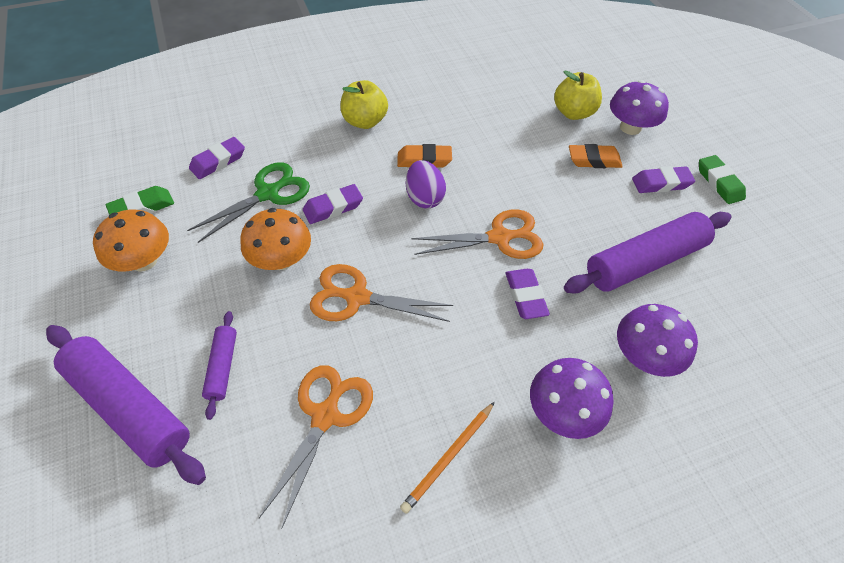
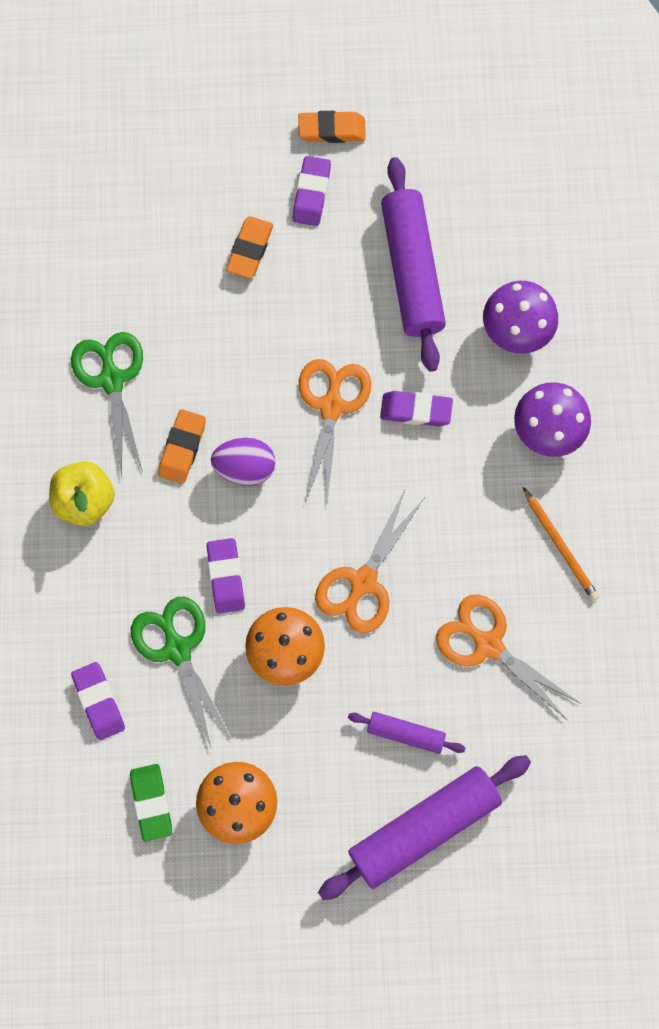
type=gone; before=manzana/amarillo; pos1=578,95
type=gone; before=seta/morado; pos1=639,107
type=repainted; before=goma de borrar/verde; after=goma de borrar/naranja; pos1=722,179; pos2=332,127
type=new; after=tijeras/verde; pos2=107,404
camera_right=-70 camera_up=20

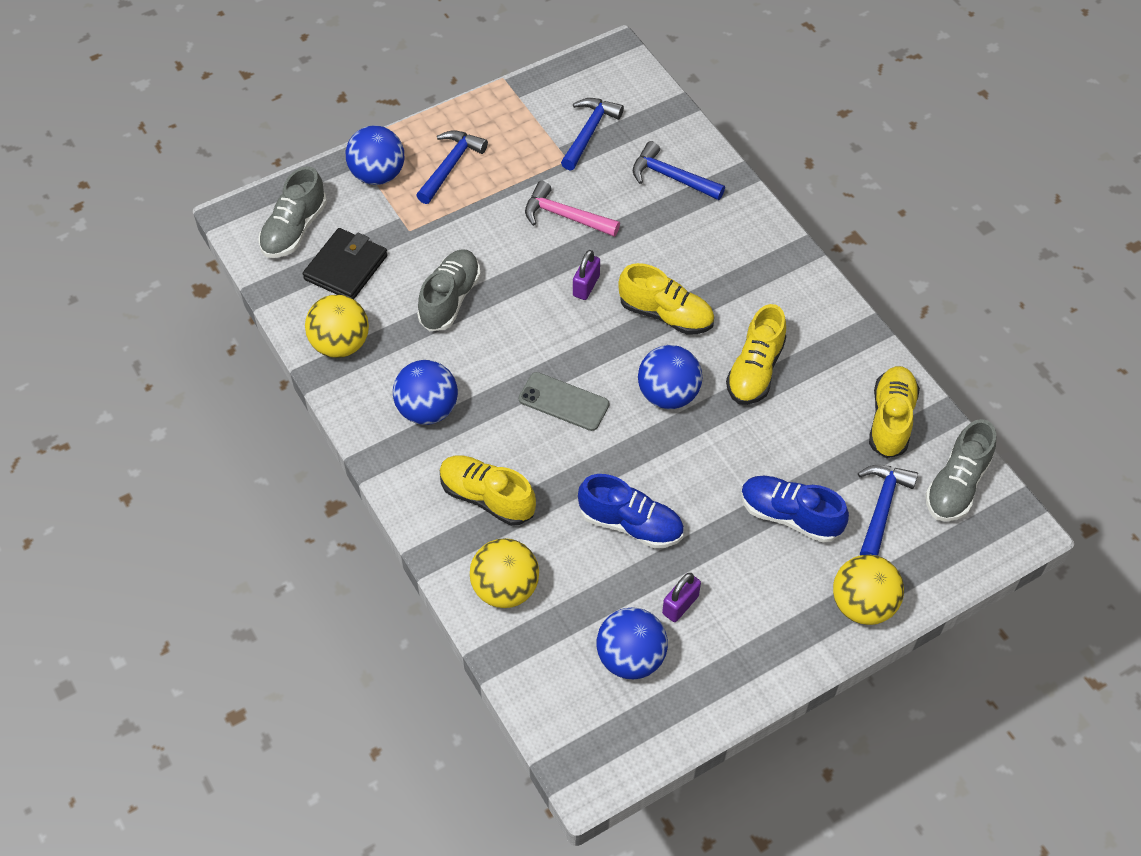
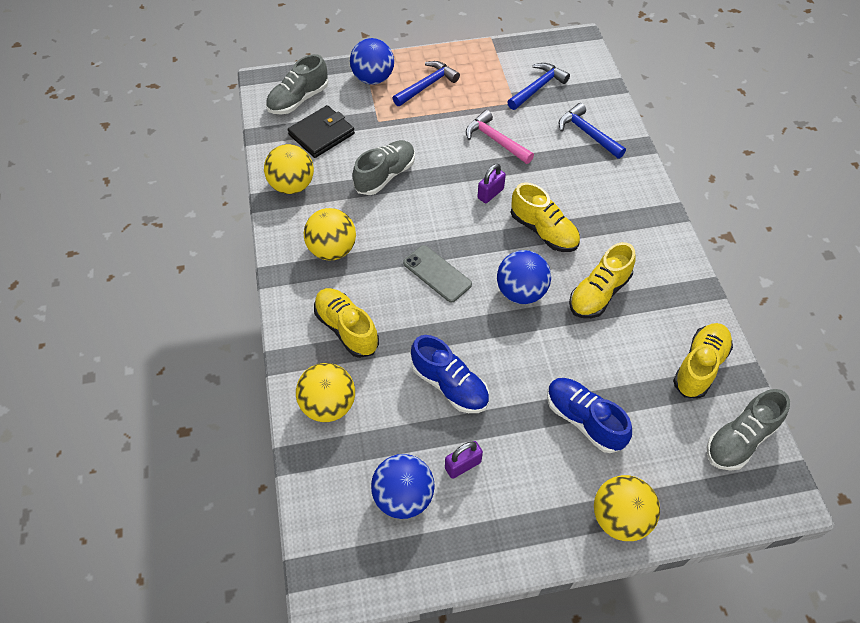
type=repainted; before=pelota/azul; after=pelota/amarillo; pos1=425,392; pos2=330,234
type=gone; before=martillo/azul; pos1=888,510
camera_right=20 camera_up=0

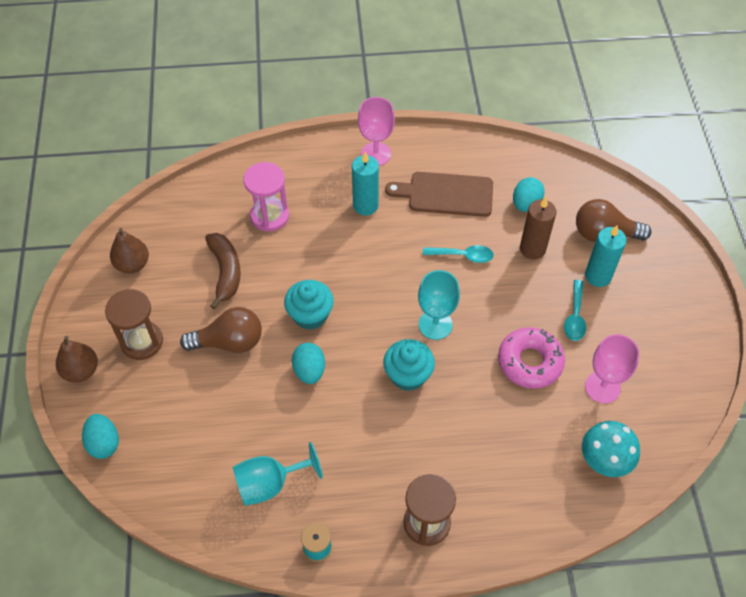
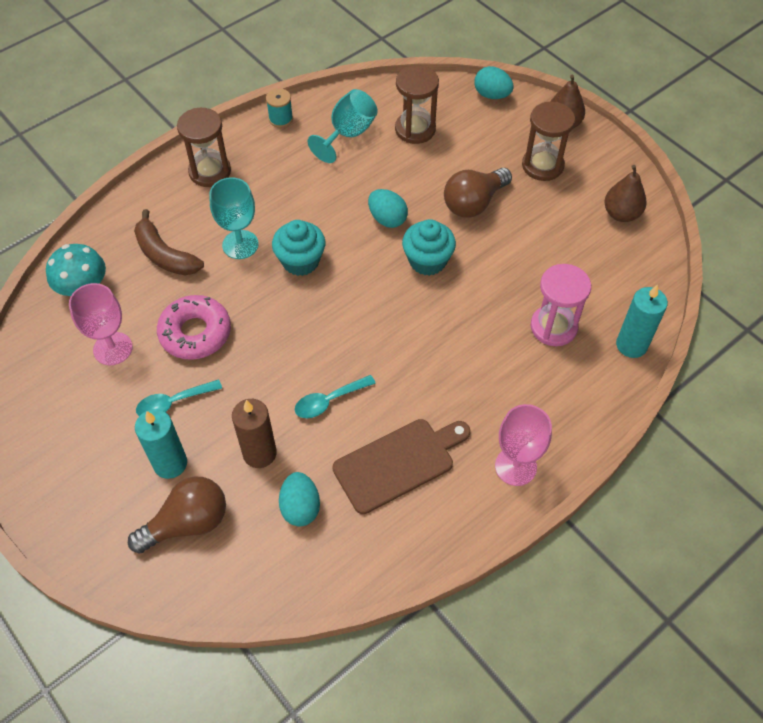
type=shifted; before=vela/turquesa; pos1=365,183; pos2=642,321
type=shifted; before=plátano/marrón; pos1=223,271; pos2=169,242
type=shifted; before=copa/turquesa; pos1=439,305; pos2=234,218
type=rotated; before=cuchara/turquesa; pos1=575,310; pos2=179,397; turn=-90
type=new; after=reloj de arena/marrón; pos2=417,104
camera_right=145 camera_up=0

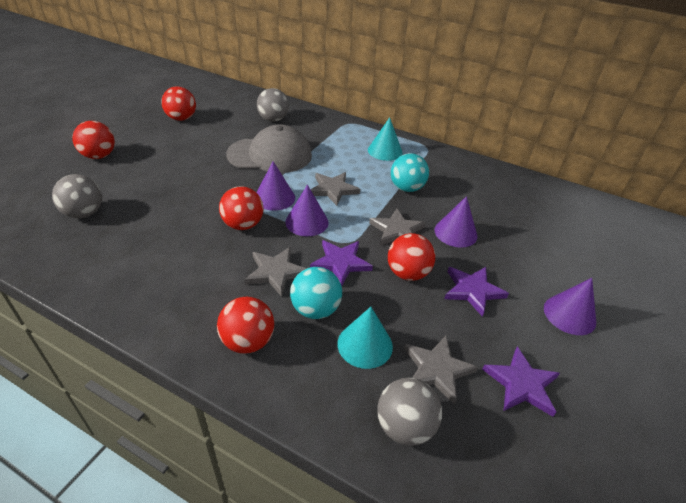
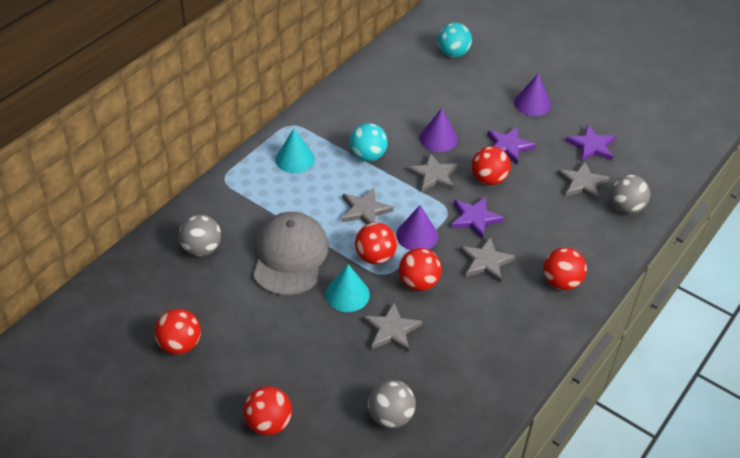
type=swapped; before=cono/morado; after=pelota/rojo; pos1=275,186; pos2=376,243
type=shifted; before=pelota/turquesa; pos1=316,293; pos2=455,40
type=shifted; before=cono/turquesa; pos1=365,338; pos2=347,288
type=new; after=estrella/gris; pos2=392,328
camera_right=-80 camera_up=5

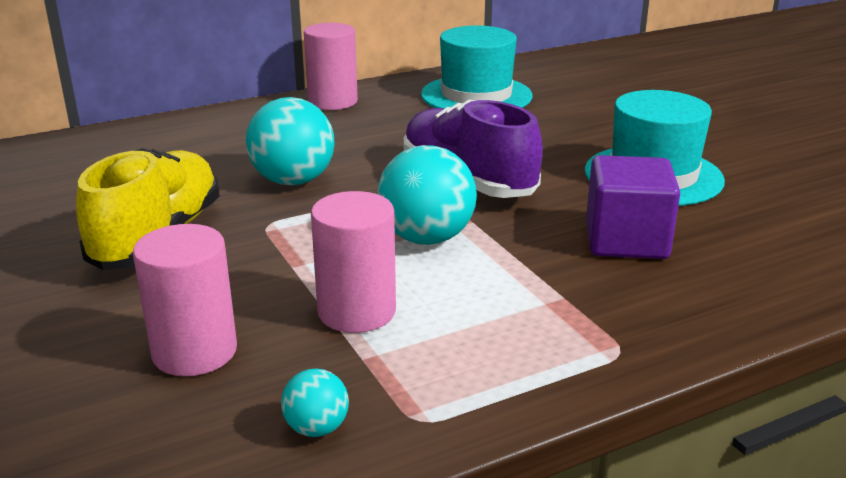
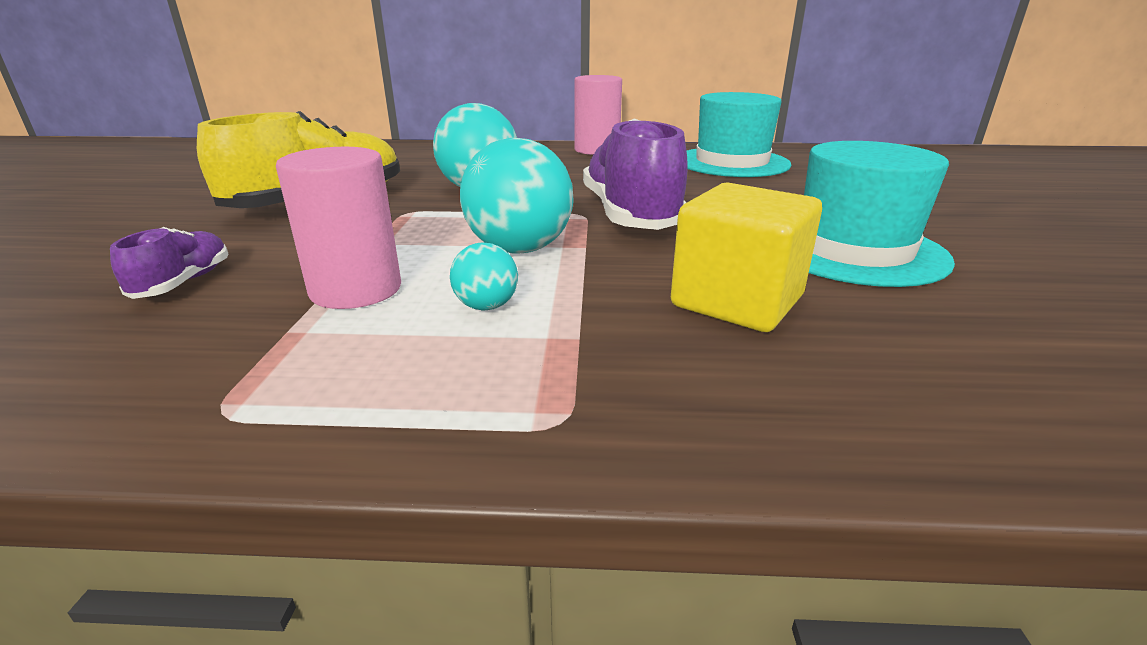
type=repainted; before=cubo/morado; after=cubo/amarillo; pos1=633,207; pos2=746,257
type=swapped; before=cilindro/rosa; after=zapato/morado; pos1=185,300; pos2=169,263
type=shifted; before=pelota/turquesa; pos1=315,402; pos2=484,276
camera_right=30 camera_up=0

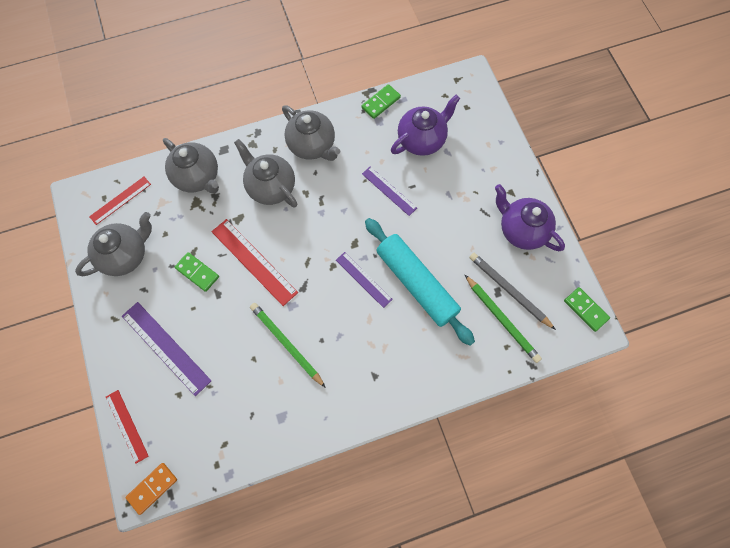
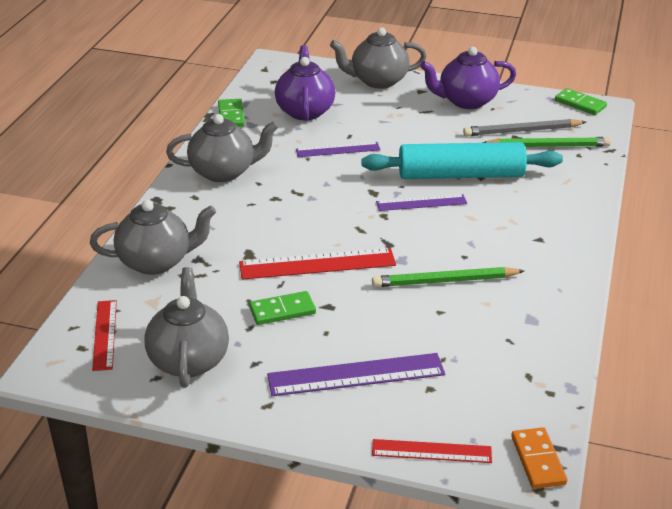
type=shifted; before=tetera/gris; pos1=265,173; pos2=378,58
type=rotated; before=ficha de dominó/verde; pos1=587,309; pos2=581,101; turn=45
camera_right=-55 camera_up=-35

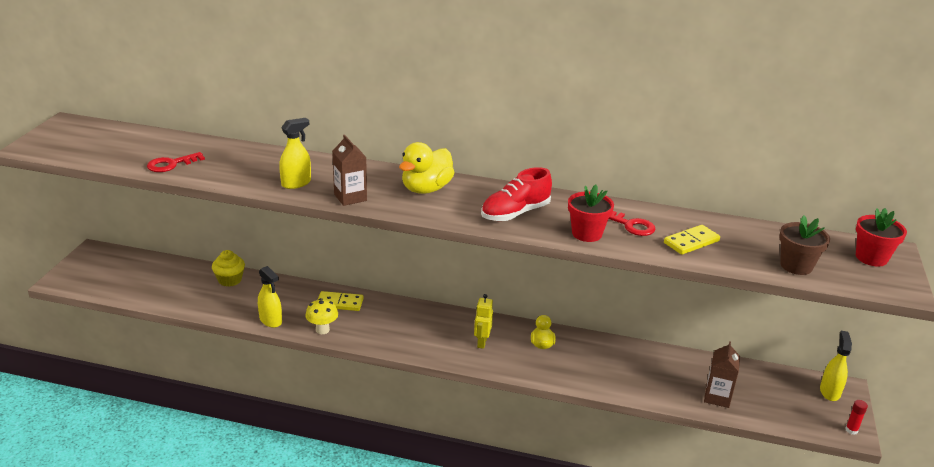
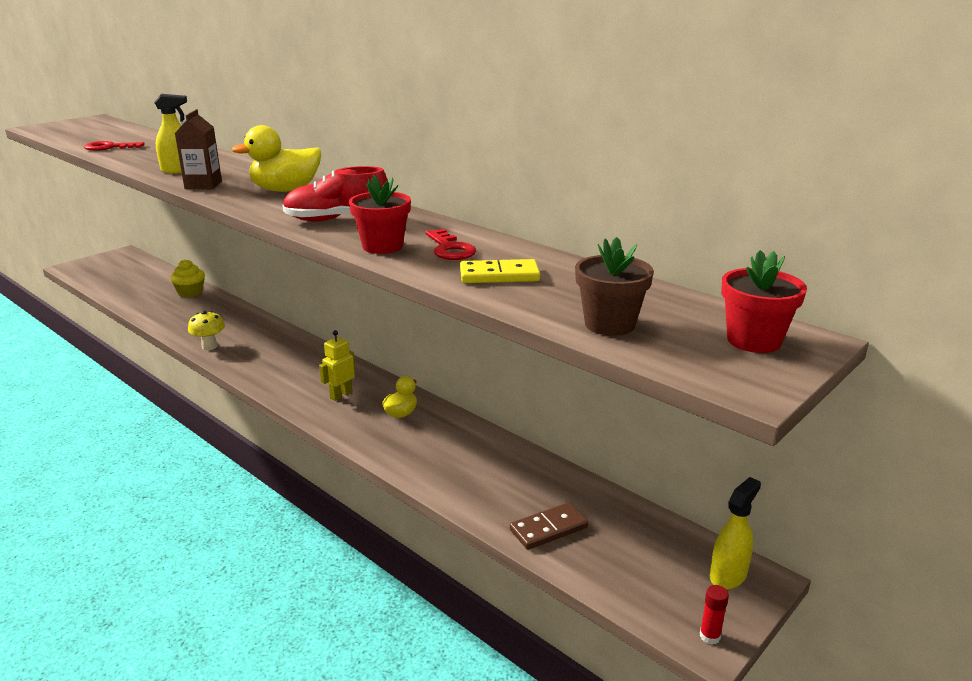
type=gone; before=pulverizador/amarillo; pos1=270,297
type=gone; before=ficha de dominó/amarillo; pos1=341,301
type=swapped; before=cartón de leche/marrón; after=ficha de dominó/marrón; pos1=722,374; pos2=549,526
camera_right=30 camera_up=-5

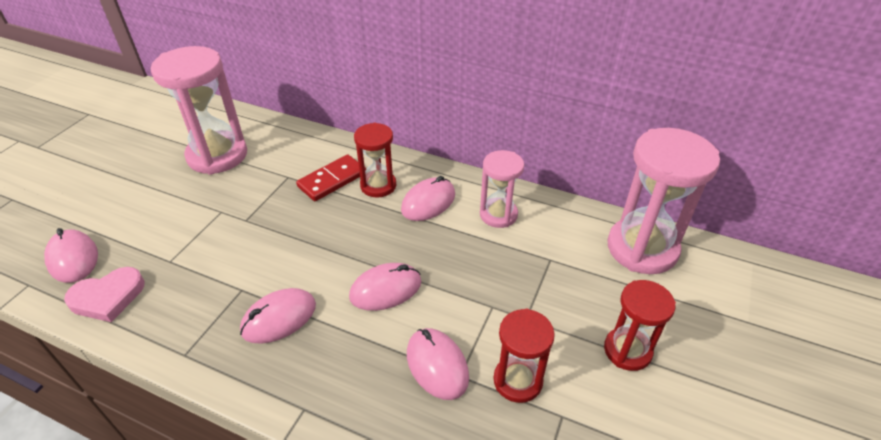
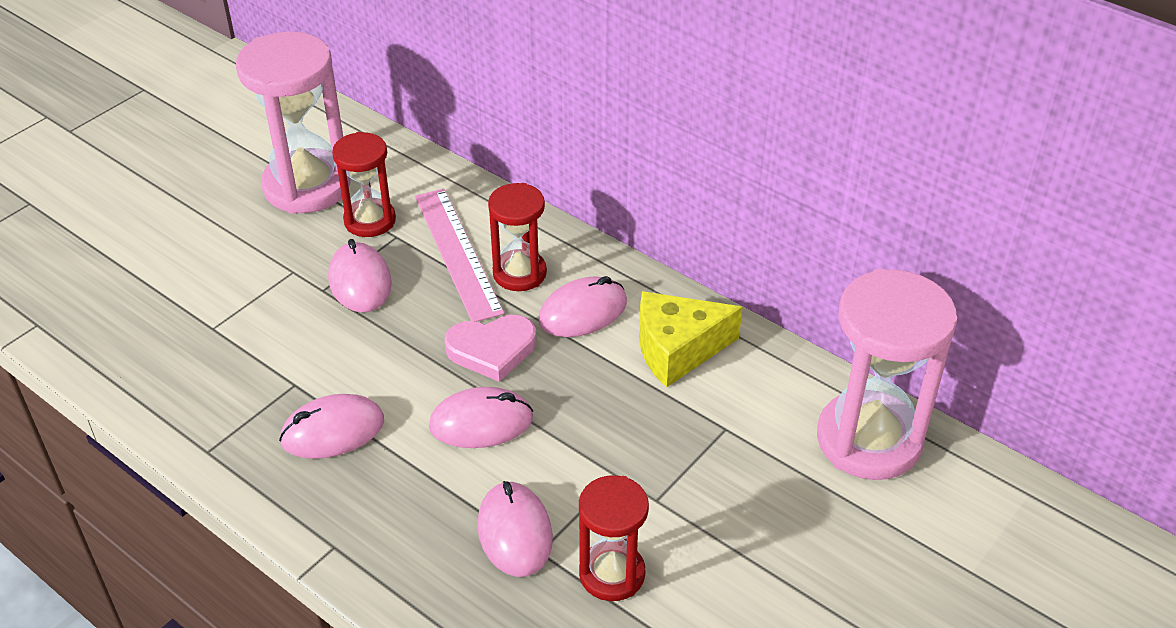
type=swapped; before=reloj de arena/rosa; after=queso/amarillo; pos1=502,189; pos2=690,339
type=swapped; before=ficha de dominó/rojo; after=regla/rosa; pos1=331,177; pos2=459,255
type=shifted; before=ratón/rosa; pos1=71,255; pos2=360,275
type=shifted; before=corazón/rosa; pos1=104,294; pos2=490,348
type=shifted; before=reloj de arena/rojo; pos1=640,325; pos2=364,184
camera_right=15 camera_up=0

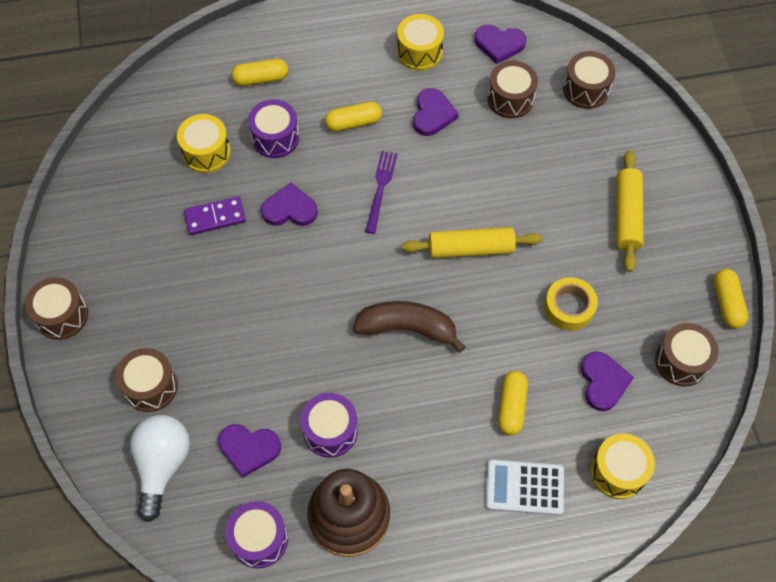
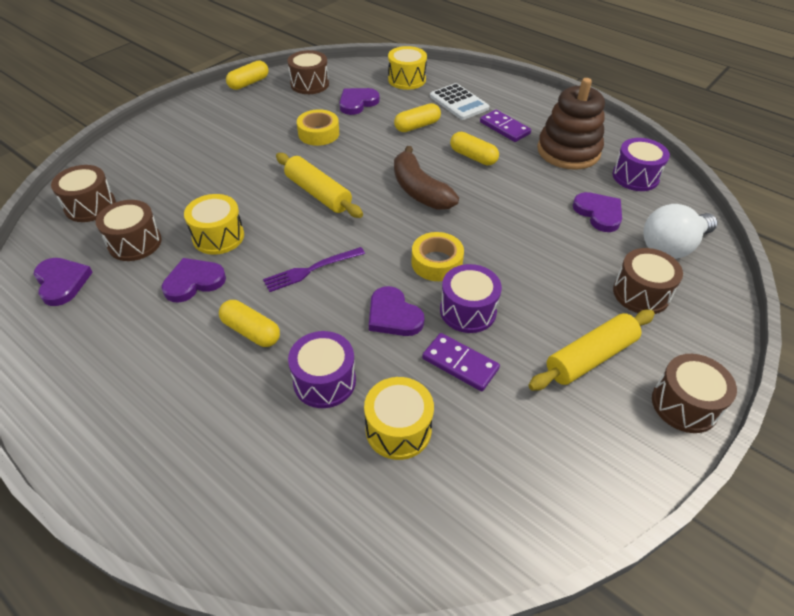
type=shifted; before=tambor/amarillo; pos1=420,42; pos2=214,224
type=shifted; before=cápsula/amarillo; pos1=259,72; pos2=474,148
type=shifted; before=rodillo/amarillo; pos1=630,211; pos2=591,350
type=shifted; before=tambor/morado; pos1=329,425; pos2=471,298
type=new; after=ficha de dominó/morado; pos2=505,126
type=new; after=cinta adhesiva/amarillo; pos2=437,256
camera_right=-130 camera_up=-15

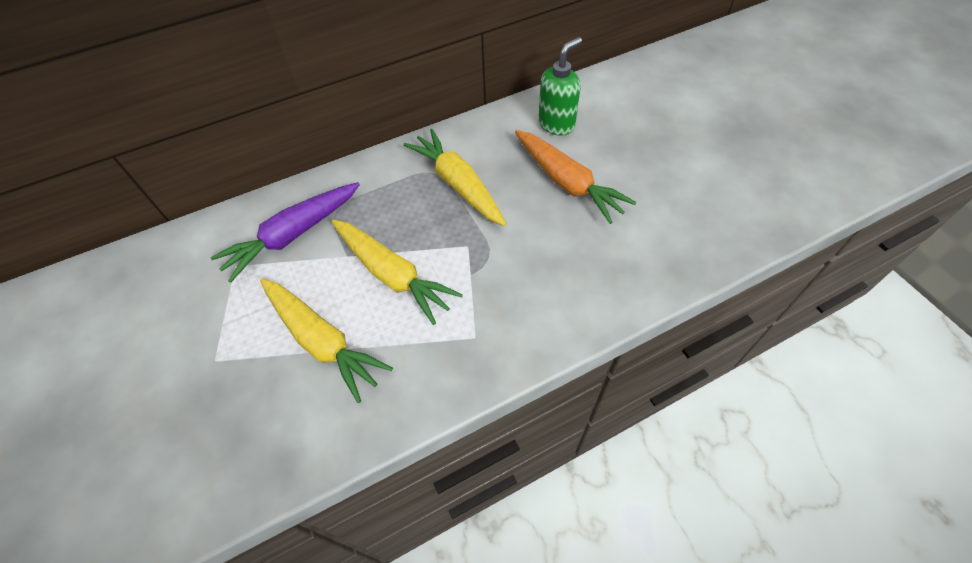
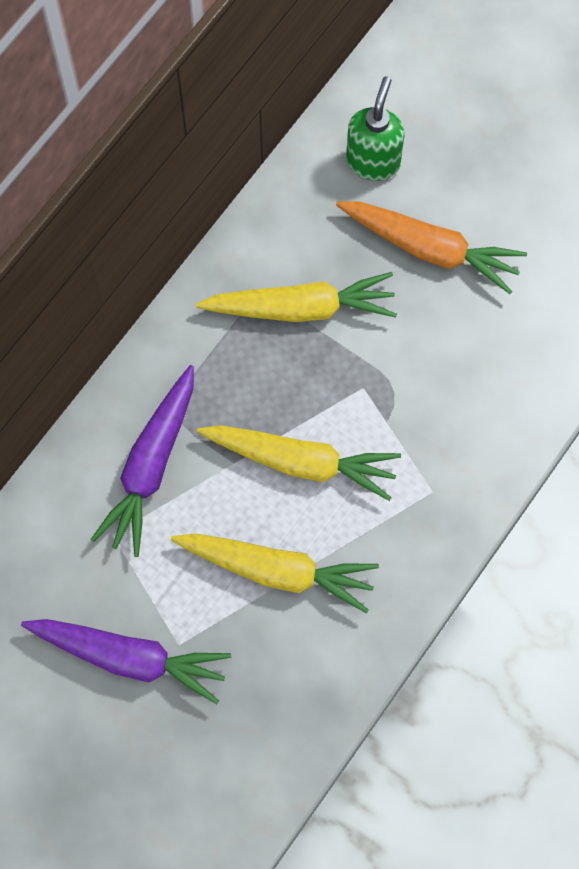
type=rotated; before=zanahoria/amarillo; pos1=454,177; pos2=296,297; turn=150
type=new; after=zanahoria/morado; pos2=126,661
camera_right=-30 camera_up=15

